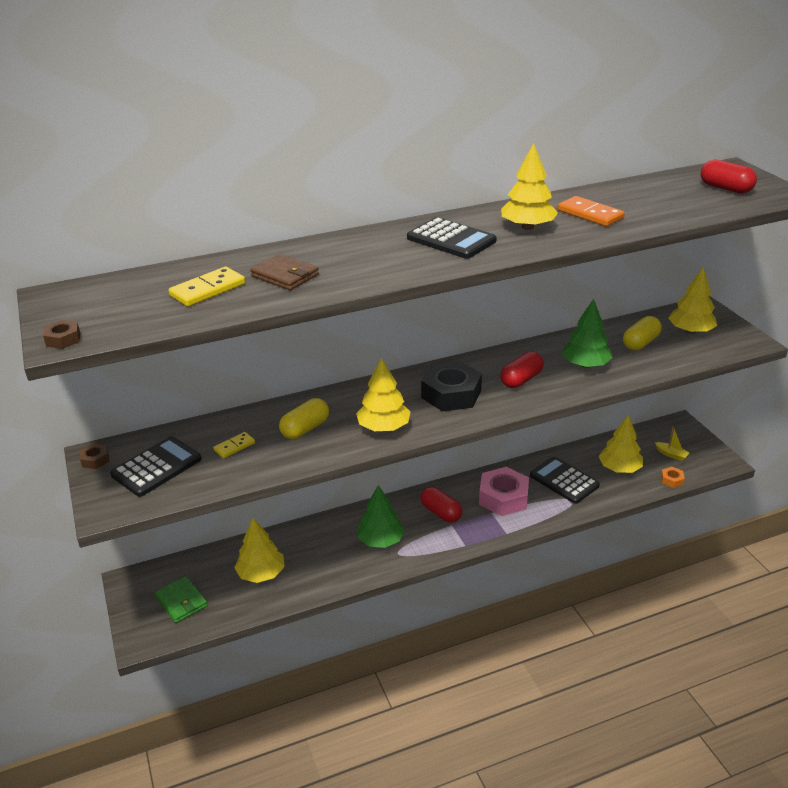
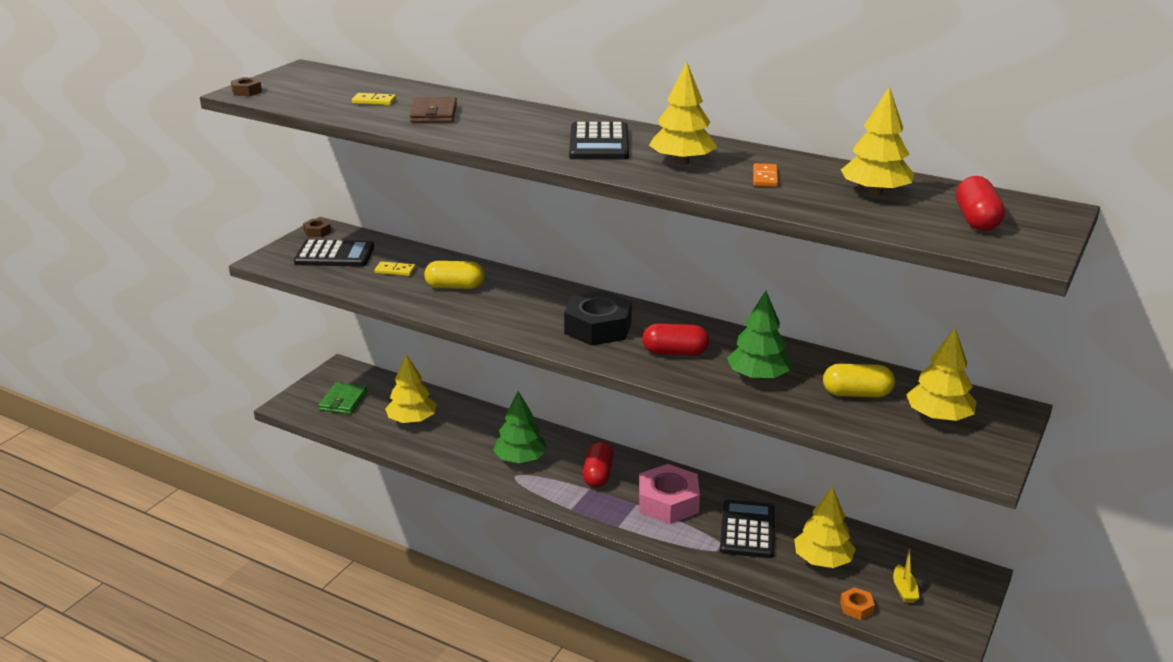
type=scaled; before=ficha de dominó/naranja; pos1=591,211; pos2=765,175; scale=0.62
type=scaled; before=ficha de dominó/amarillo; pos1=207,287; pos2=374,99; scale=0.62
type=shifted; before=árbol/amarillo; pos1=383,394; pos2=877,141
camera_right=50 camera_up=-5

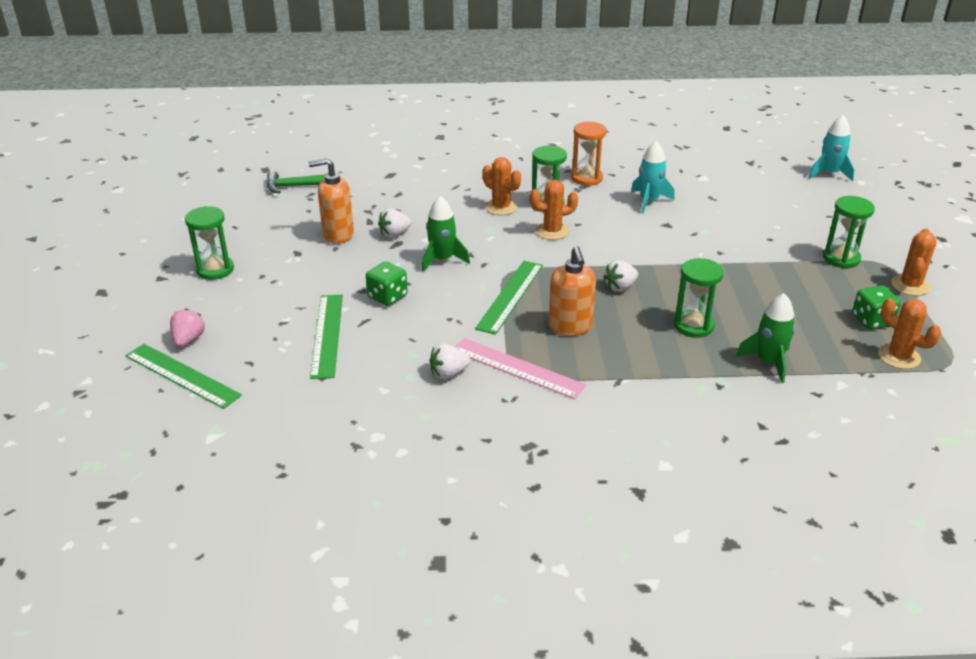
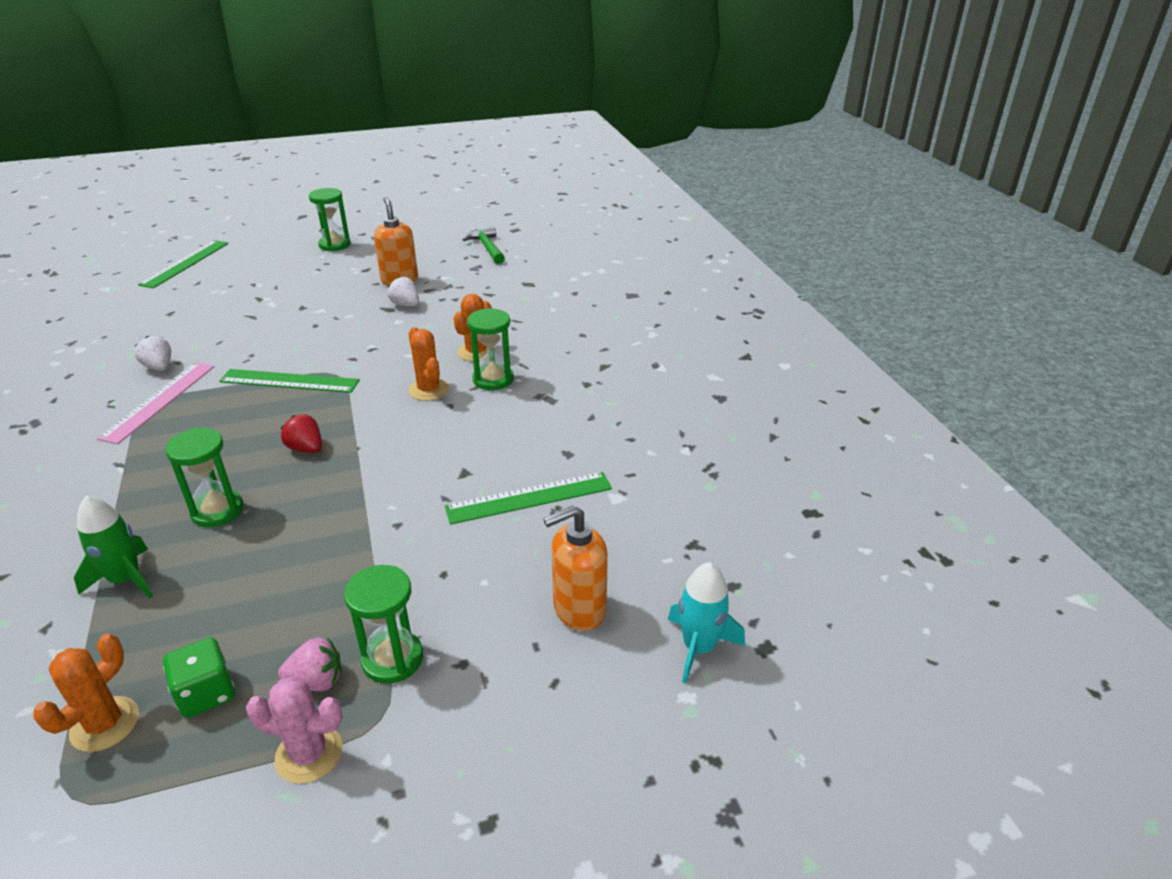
type=gone; before=reloj de arena/naranja; pos1=589,154
type=gone; before=cohete/turquesa; pos1=653,177
type=gone; before=cohete/verde; pos1=446,234
type=repainted; before=cactus/naranja; after=cactus/rosa; pos1=914,262; pos2=294,730
type=shifted; before=dispensador de jabón/naranja; pos1=572,291; pos2=575,568
type=repainted; before=fresa/blanco; after=fresa/rojo; pos1=620,276; pos2=301,433
type=gone; before=dado/verde; pos1=387,283
type=shifted; before=regla/verde; pos1=326,337; pos2=528,498
type=shifted; before=fresa/rosa; pos1=187,328; pos2=309,664
camera_right=75 camera_up=0

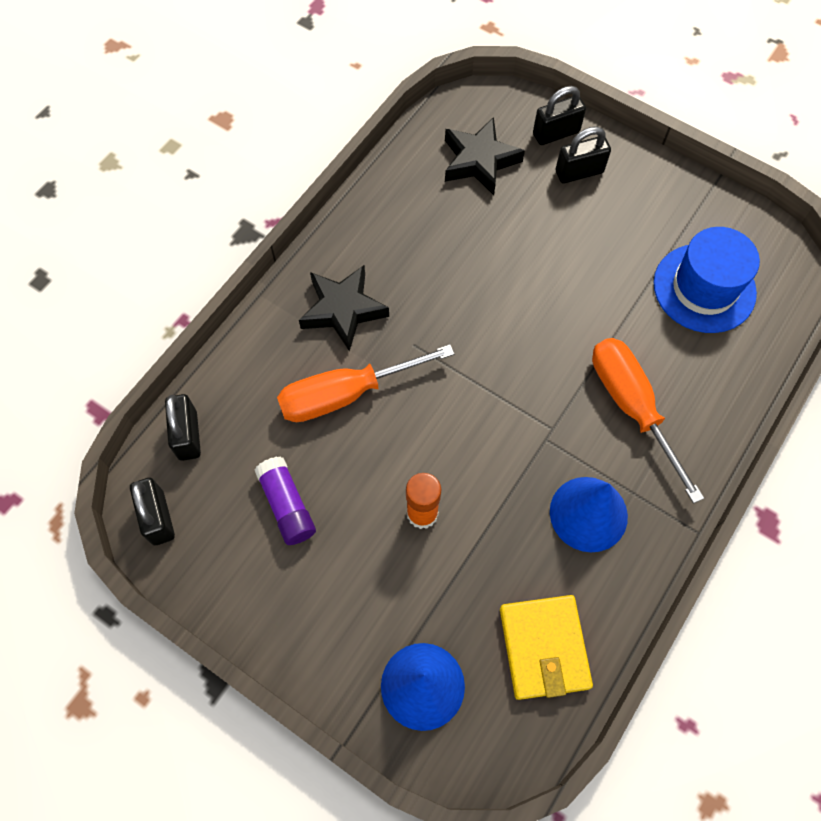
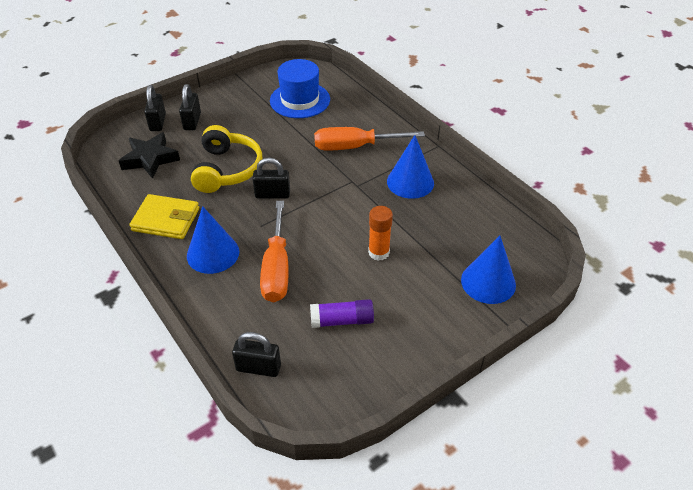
type=swapped; before=estrella/negro; after=cono/azul; pos1=344,308; pos2=213,240
type=shifted; before=candado/negro; pos1=152,511; pos2=271,178
type=shifted; before=cartera/amarillo; pos1=546,647; pos2=164,216
type=new; after=auriculares/amarillo; pos2=226,159
camera_right=-70 camera_up=-20

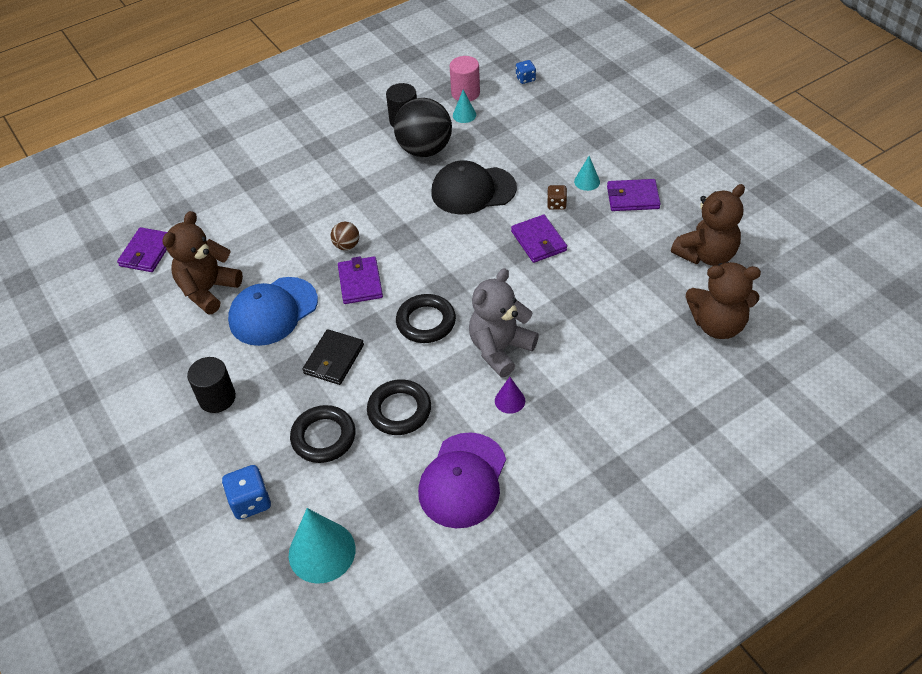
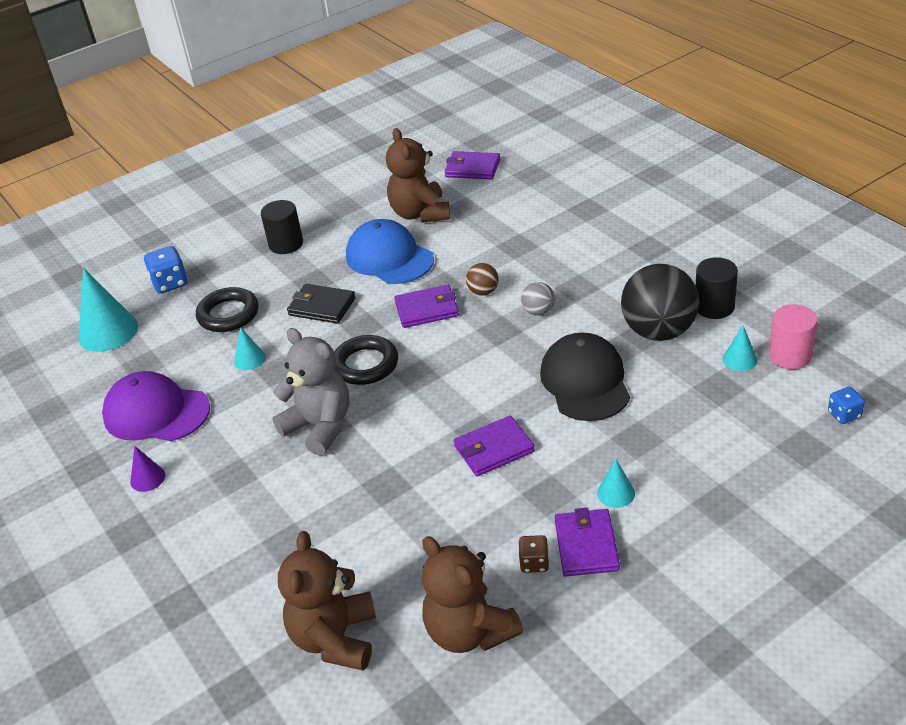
type=shifted; before=dado/marrón; pos1=557,197; pos2=533,554
type=rotated; before=osito/marrón; pos1=202,263; pos2=418,175; turn=-135
type=shifted; before=cono/morado; pos1=510,395; pos2=147,469
type=swapped; before=anillo/negro; after=cono/turquesa; pos1=399,407; pos2=250,348
type=new; after=pelota/gris; pos2=538,299
camera_right=90 camera_up=-10

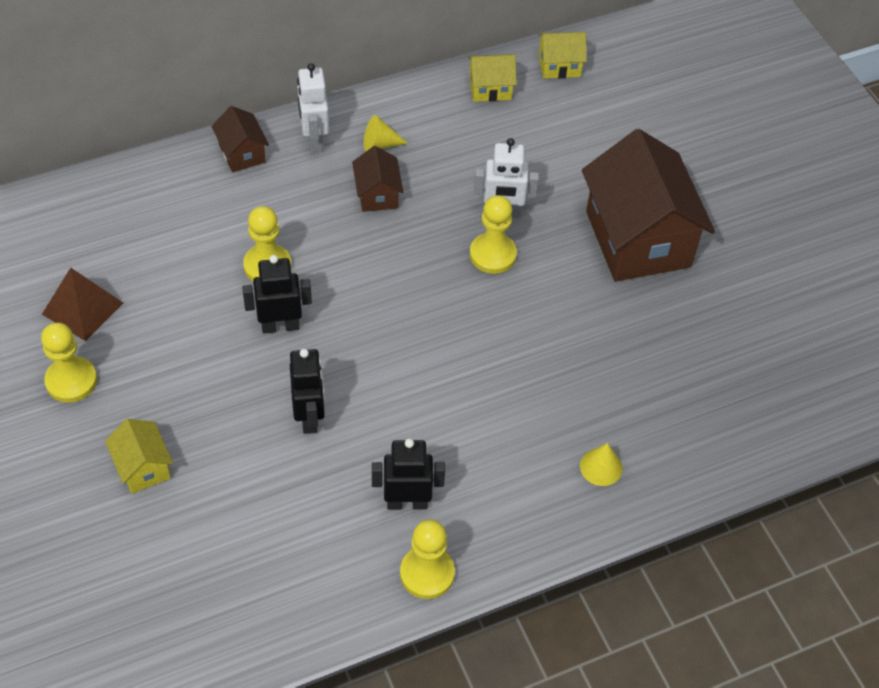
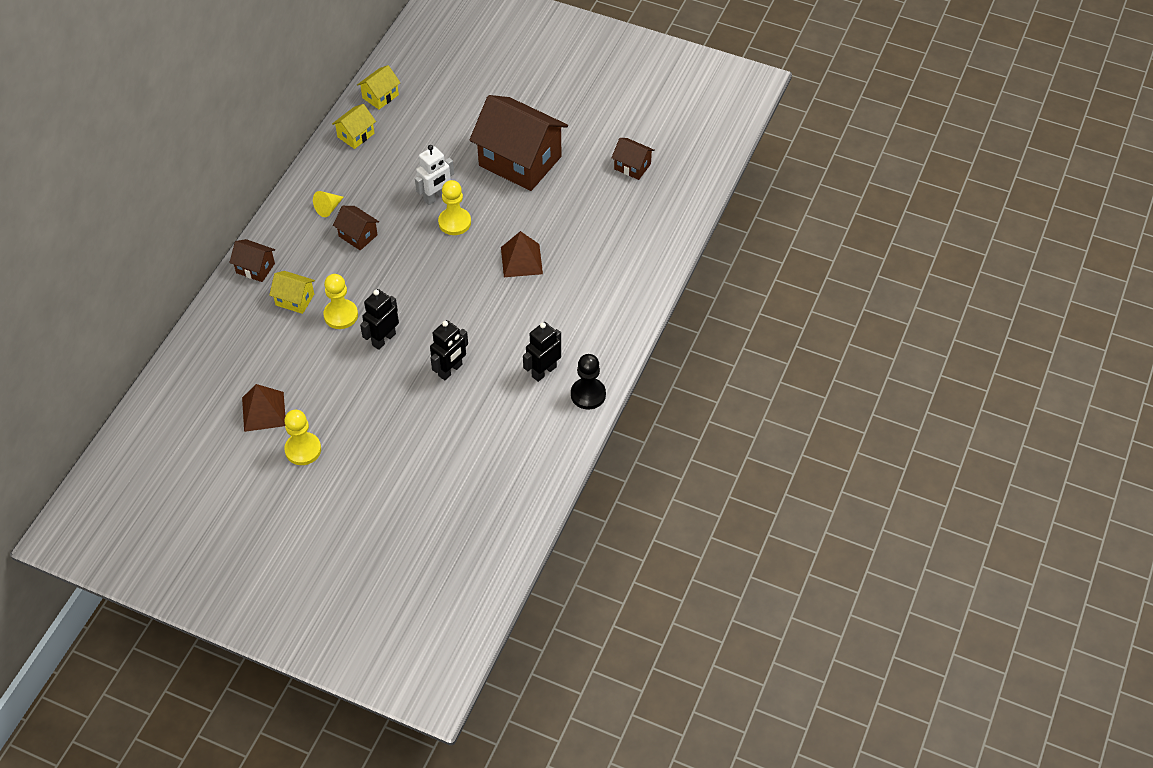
type=gone; before=robot/blanco; pos1=313,107
type=rotated; before=robot/negro; pos1=307,391; pos2=449,350; turn=90
type=shifted; before=casa/amarillo; pos1=139,456; pos2=292,292
type=gone; before=cono/amarillo; pos1=601,464
type=repainted; before=peón/amarillo; after=peón/negro; pos1=427,559; pos2=588,381
type=new; after=casa/marrón; pos2=633,159
type=new; after=pirámide/marrón; pos2=522,254
camera_right=-40 camera_up=0

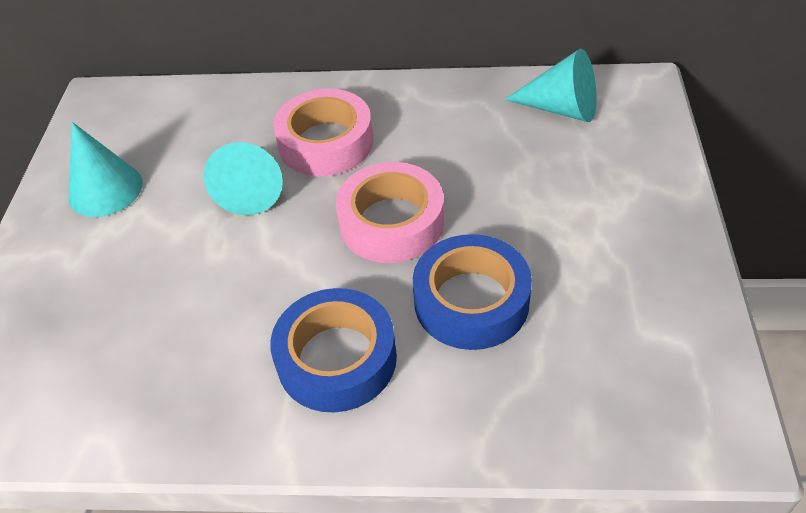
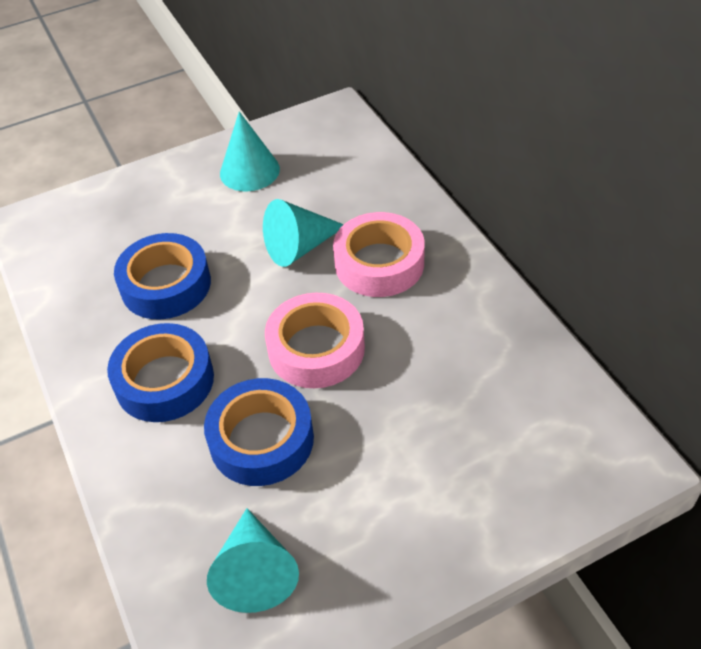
type=shifted; before=cono/turquesa; pos1=550,85; pos2=253,560
type=new; after=cinta adhesiva/azul; pos2=162,276
camera_right=60 camera_up=0

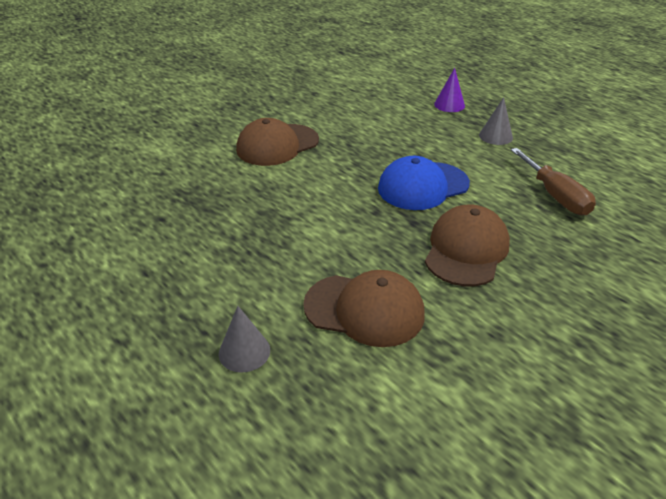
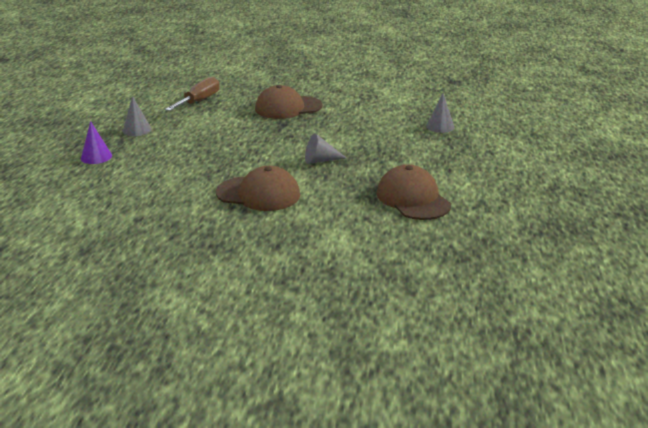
type=gone; before=gorra/azul; pos1=424,183
type=shifted; before=gorra/marrón; pos1=364,308; pos2=414,192
type=new; after=cono/gris; pos2=326,148
camera_right=-130 camera_up=-10

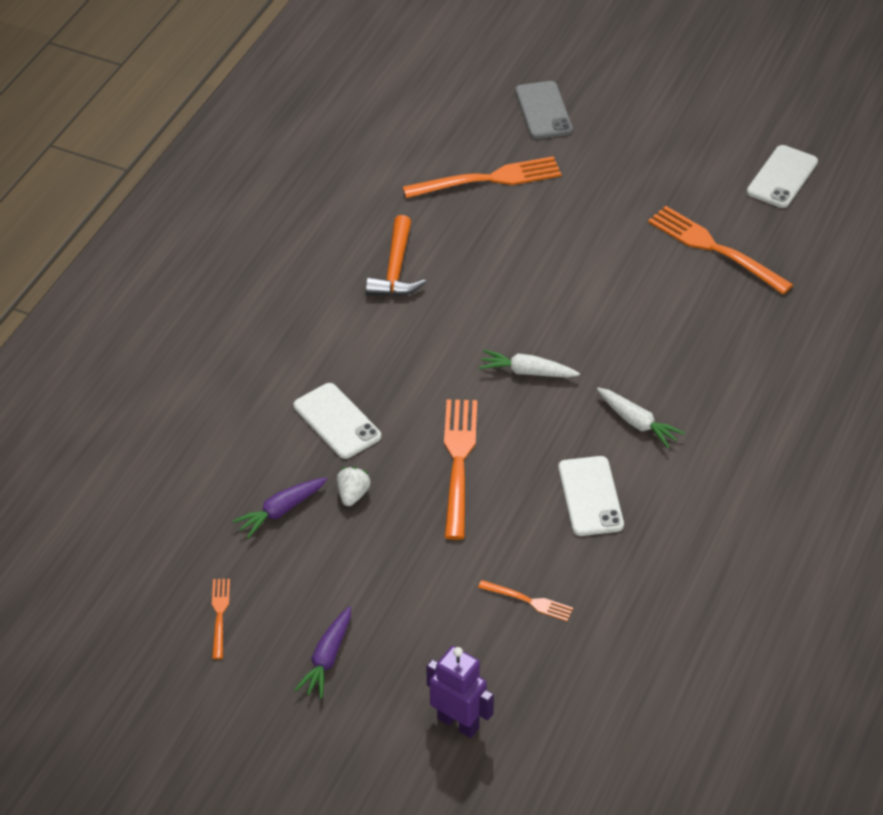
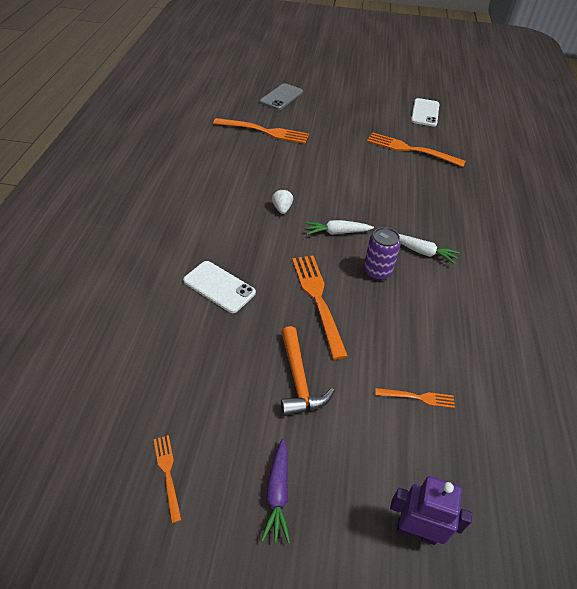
type=rotated; before=móvil/gris; pos1=544,110; pos2=281,96; turn=60
type=rotated; before=tenedor/naranja; pos1=482,177; pos2=261,131; turn=45
type=shifted; before=martillo/naranja; pos1=396,255; pos2=307,371
type=gone; before=móvil/blanco; pos1=591,496
type=shifted; before=fresa/blanco; pos1=354,486; pos2=282,201
type=gone; before=zanahoria/morado; pos1=279,507
type=new; after=lata/morado; pos2=382,253
camera_right=-20 camera_up=0

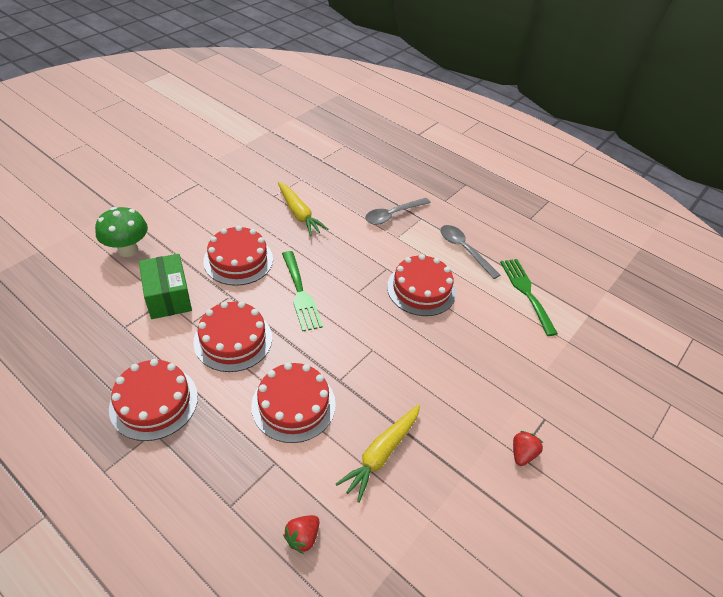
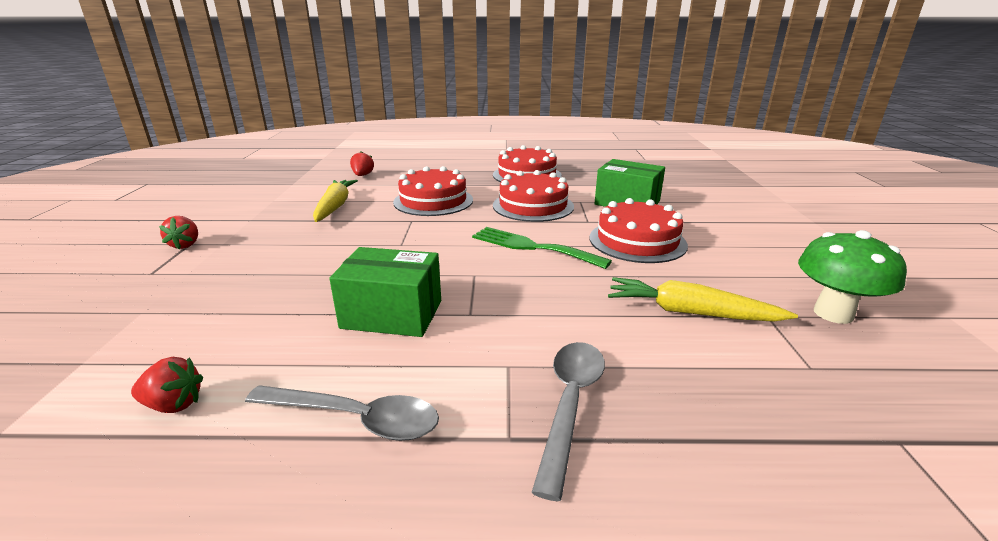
type=shifted; before=seta/verde; pos1=121,232; pos2=852,277
type=swapped; before=tarta/rojo; after=caja/verde; pos1=421,285; pos2=385,292
type=swapped; before=tenedor/verde; after=fresa/rojo; pos1=529,297; pos2=167,385
camera_right=145 camera_up=-20

